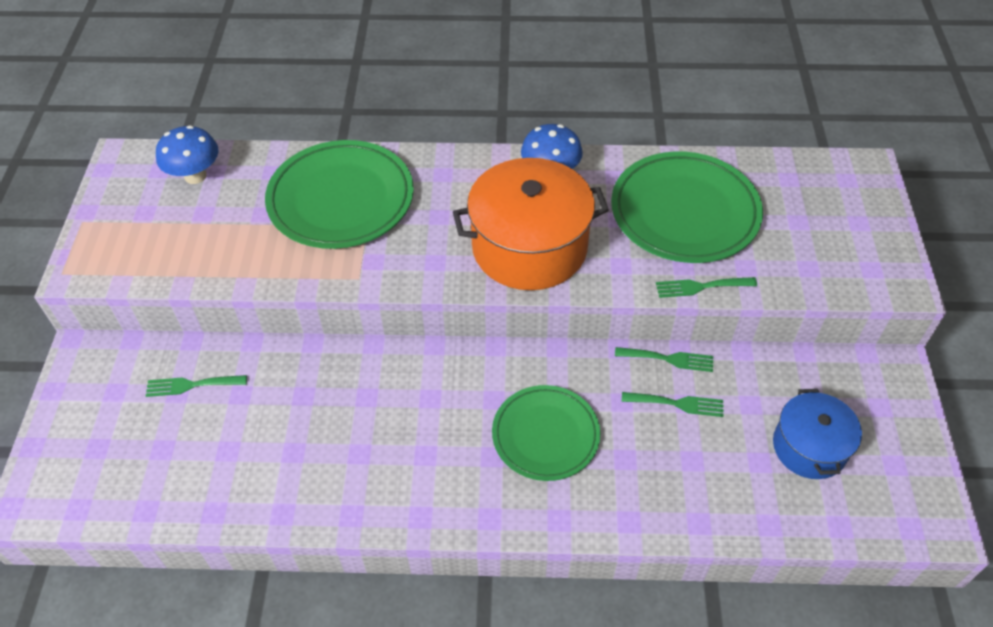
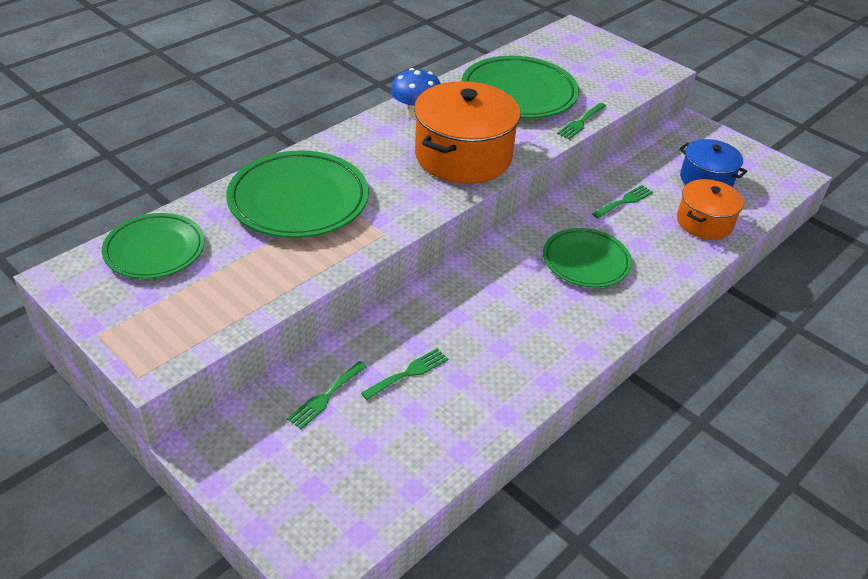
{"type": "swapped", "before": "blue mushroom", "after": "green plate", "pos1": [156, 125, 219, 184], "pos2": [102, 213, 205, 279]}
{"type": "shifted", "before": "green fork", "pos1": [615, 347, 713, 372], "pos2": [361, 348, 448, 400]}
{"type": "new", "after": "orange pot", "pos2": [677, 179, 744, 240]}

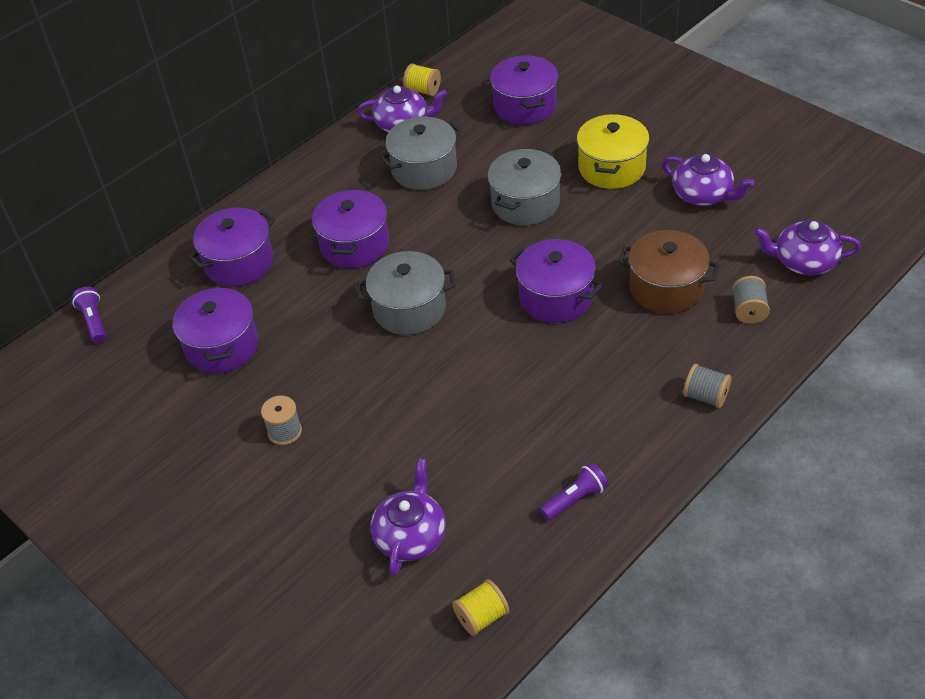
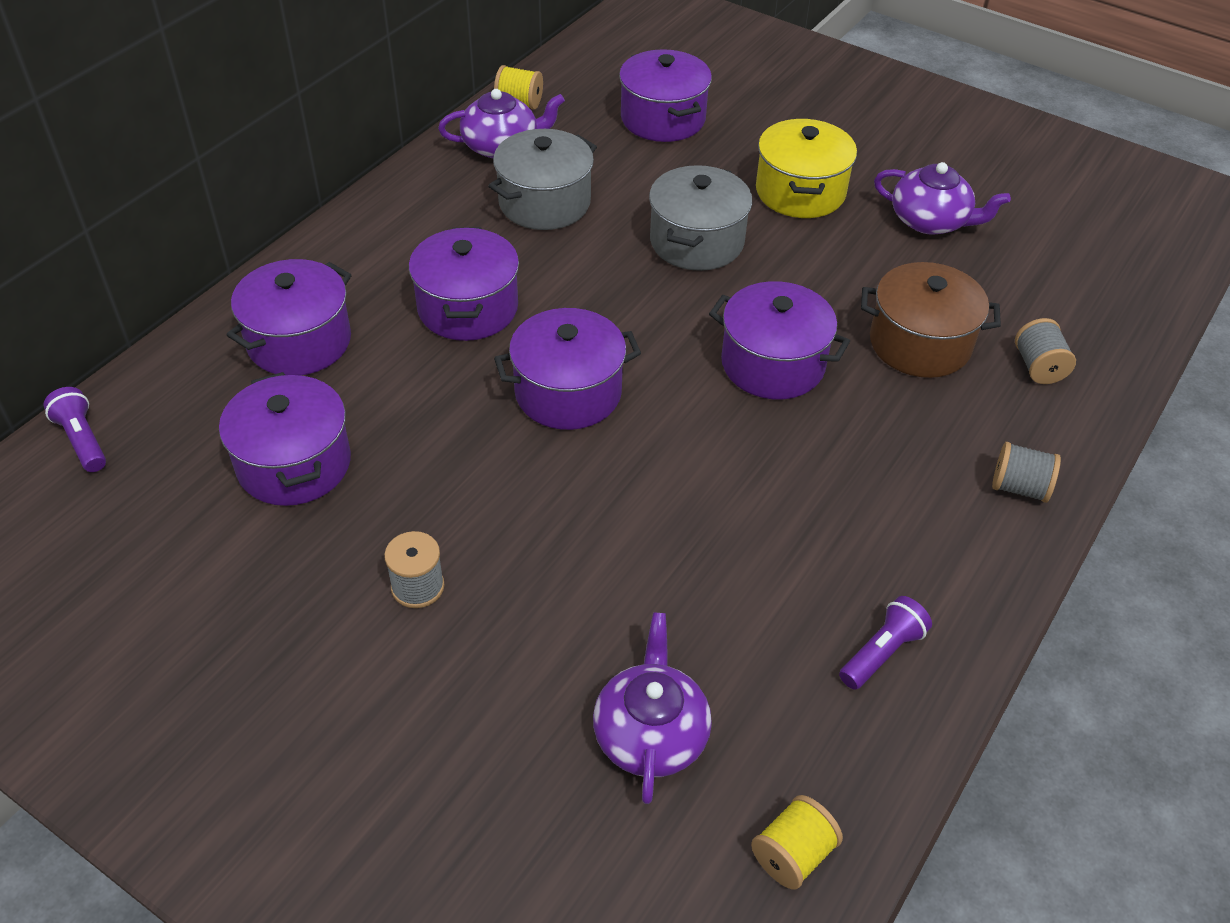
{"type": "gone", "before": "purple teapot", "pos1": [754, 220, 861, 275]}
{"type": "repainted", "before": "grey pot", "after": "purple pot", "pos1": [357, 251, 456, 335], "pos2": [494, 308, 641, 430]}

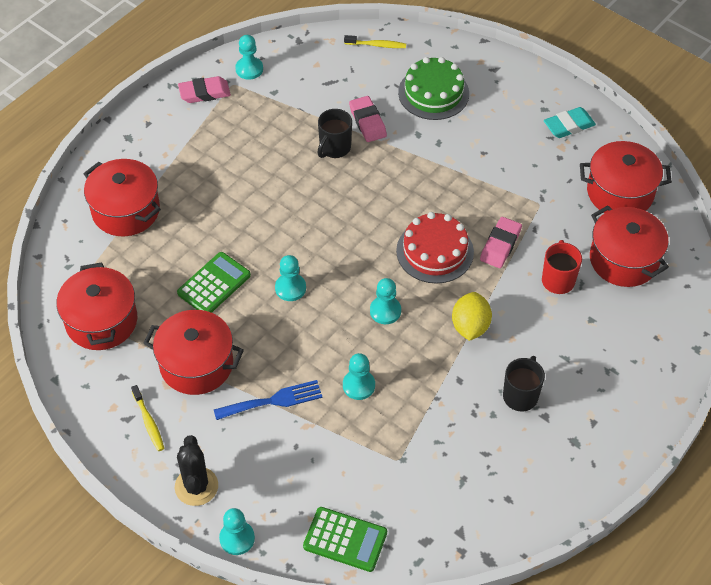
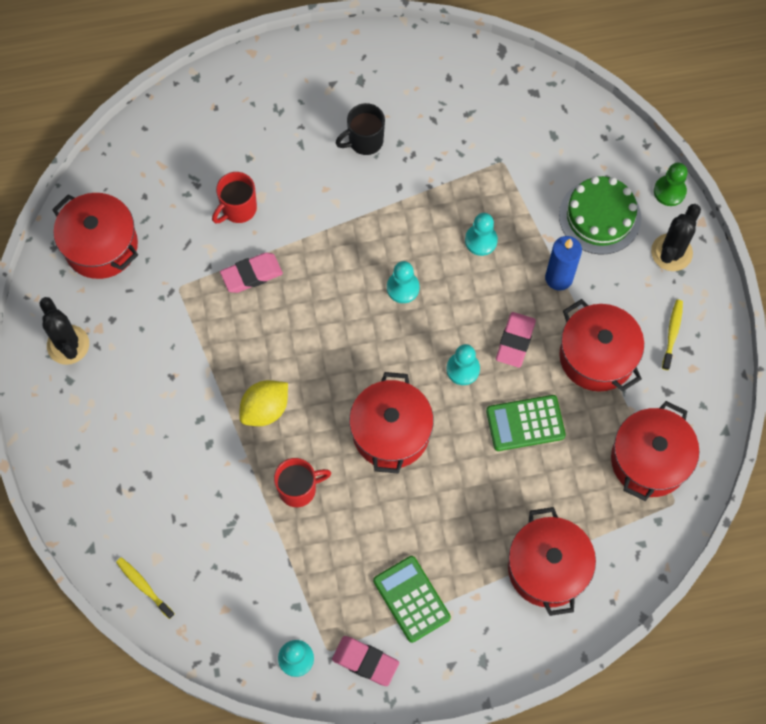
{"type": "shifted", "before": "green cake", "pos1": [398, 57, 469, 120], "pos2": [559, 176, 641, 255]}
{"type": "shifted", "before": "pink eraser", "pos1": [349, 96, 387, 142], "pos2": [496, 312, 536, 368]}
{"type": "swapped", "before": "turquoise eraser", "after": "black cactus", "pos1": [544, 107, 596, 138], "pos2": [39, 297, 89, 365]}
{"type": "repainted", "before": "black mug", "after": "red mug", "pos1": [317, 109, 352, 158], "pos2": [274, 458, 331, 507]}
{"type": "shifted", "before": "red pot", "pos1": [590, 205, 669, 287], "pos2": [349, 372, 434, 474]}
{"type": "gone", "before": "red cake", "pos1": [396, 212, 474, 284]}
{"type": "shifted", "before": "yellow lemon", "pos1": [452, 292, 492, 341], "pos2": [239, 380, 288, 426]}
{"type": "swapped", "before": "blue fork", "after": "blue candle", "pos1": [214, 380, 323, 420], "pos2": [545, 236, 582, 290]}
{"type": "shifted", "before": "green calculator", "pos1": [303, 507, 387, 572], "pos2": [373, 556, 451, 643]}
{"type": "repainted", "before": "turquoise pawn", "after": "green pawn", "pos1": [219, 508, 255, 555], "pos2": [654, 162, 688, 206]}

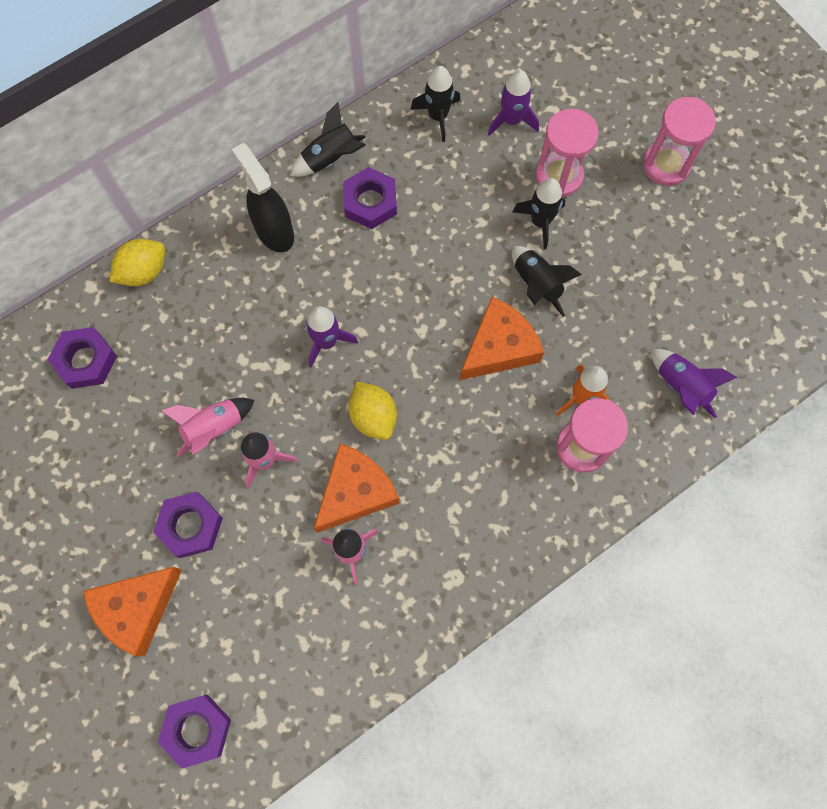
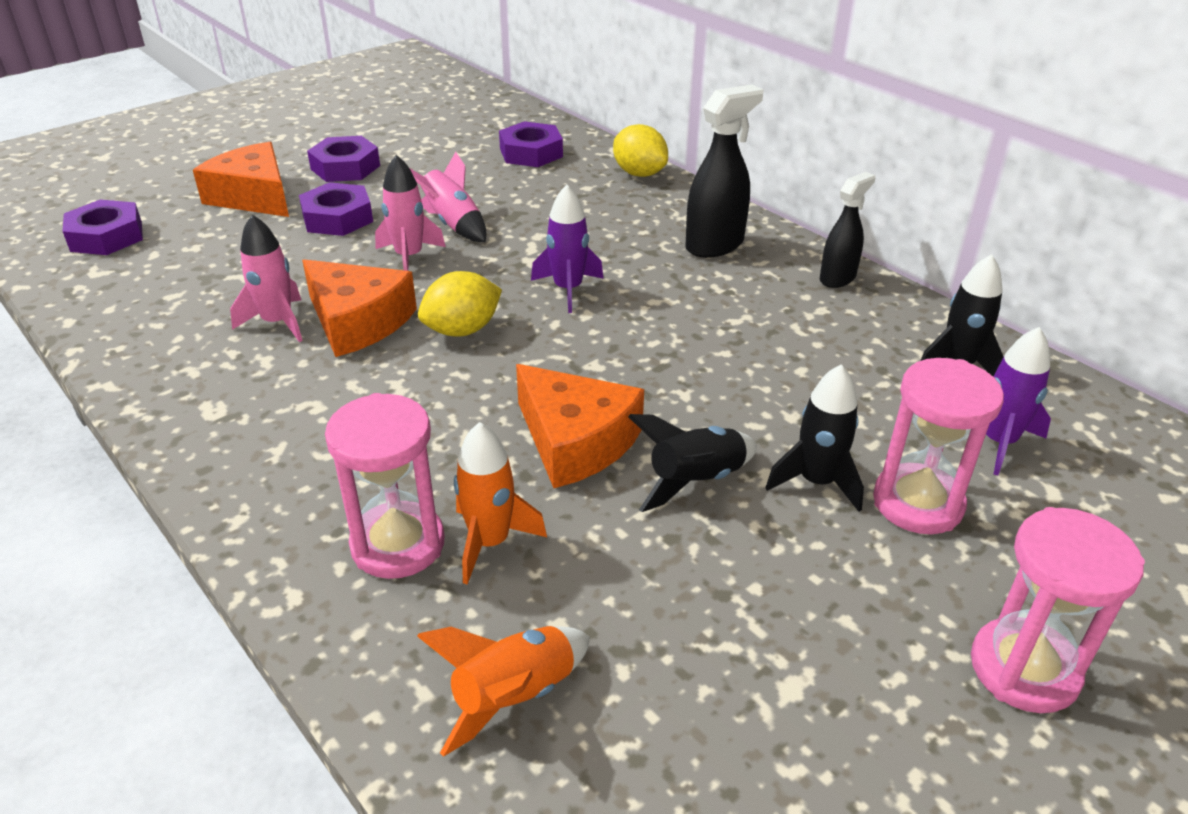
{"type": "swapped", "before": "black rocket", "after": "black spray bottle", "pos1": [290, 102, 365, 177], "pos2": [820, 172, 875, 288]}
{"type": "shifted", "before": "purple nut", "pos1": [343, 167, 397, 229], "pos2": [307, 136, 380, 182]}
{"type": "repainted", "before": "purple rocket", "after": "orange rocket", "pos1": [651, 349, 738, 418], "pos2": [417, 626, 590, 757]}

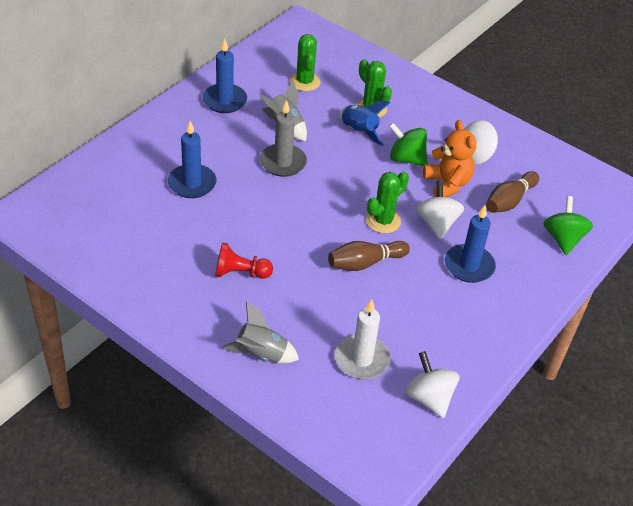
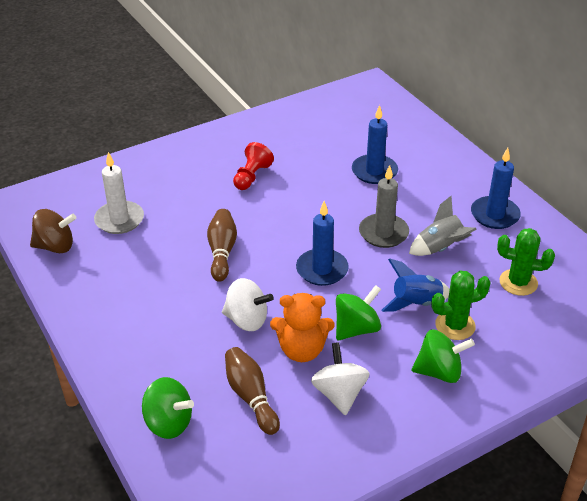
{"type": "gone", "before": "green cactus", "pos1": [366, 171, 409, 233]}
{"type": "shifted", "before": "blue candle", "pos1": [445, 205, 496, 283], "pos2": [296, 201, 349, 286]}
{"type": "gone", "before": "grey rocket", "pos1": [222, 302, 299, 363]}
{"type": "repainted", "before": "white spinning top", "after": "brown spinning top", "pos1": [405, 351, 459, 418], "pos2": [30, 209, 76, 253]}
{"type": "new", "after": "green spinning top", "pos2": [412, 330, 475, 383]}

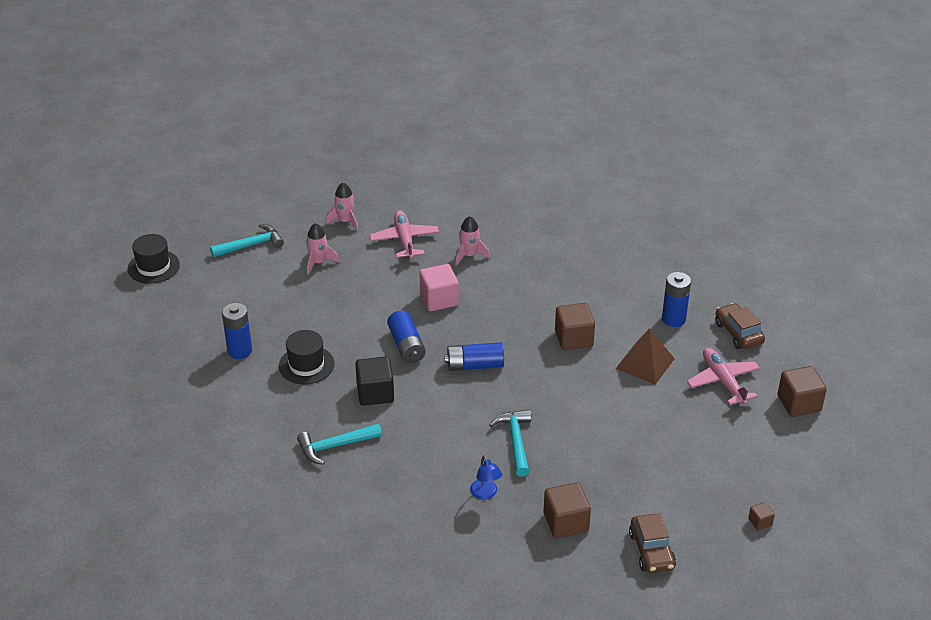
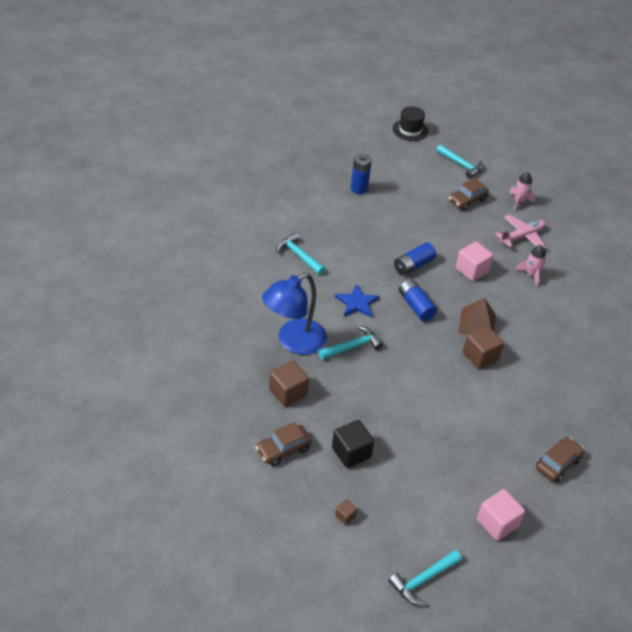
{"type": "swapped", "before": "pink rocket", "after": "brown car", "pos1": [306, 223, 339, 275], "pos2": [449, 178, 489, 211]}
{"type": "gone", "before": "blue battery", "pos1": [662, 272, 691, 327]}
{"type": "shifted", "before": "brown pyramid", "pos1": [616, 328, 675, 385], "pos2": [459, 298, 496, 335]}
{"type": "gone", "before": "black hat", "pos1": [279, 330, 334, 385]}
{"type": "gone", "before": "pink plane", "pos1": [687, 348, 760, 405]}
{"type": "shifted", "before": "black cube", "pos1": [355, 357, 394, 406], "pos2": [332, 420, 374, 468]}
{"type": "repainted", "before": "brown cube", "after": "pink cube", "pos1": [778, 366, 827, 417], "pos2": [477, 489, 525, 541]}
{"type": "scaled", "before": "blue lamp", "pos1": [470, 455, 502, 500], "pos2": [262, 273, 327, 355], "scale": 2.38}
{"type": "new", "after": "blue star", "pos2": [335, 284, 380, 318]}
{"type": "new", "after": "turquoise hammer", "pos2": [388, 550, 462, 605]}

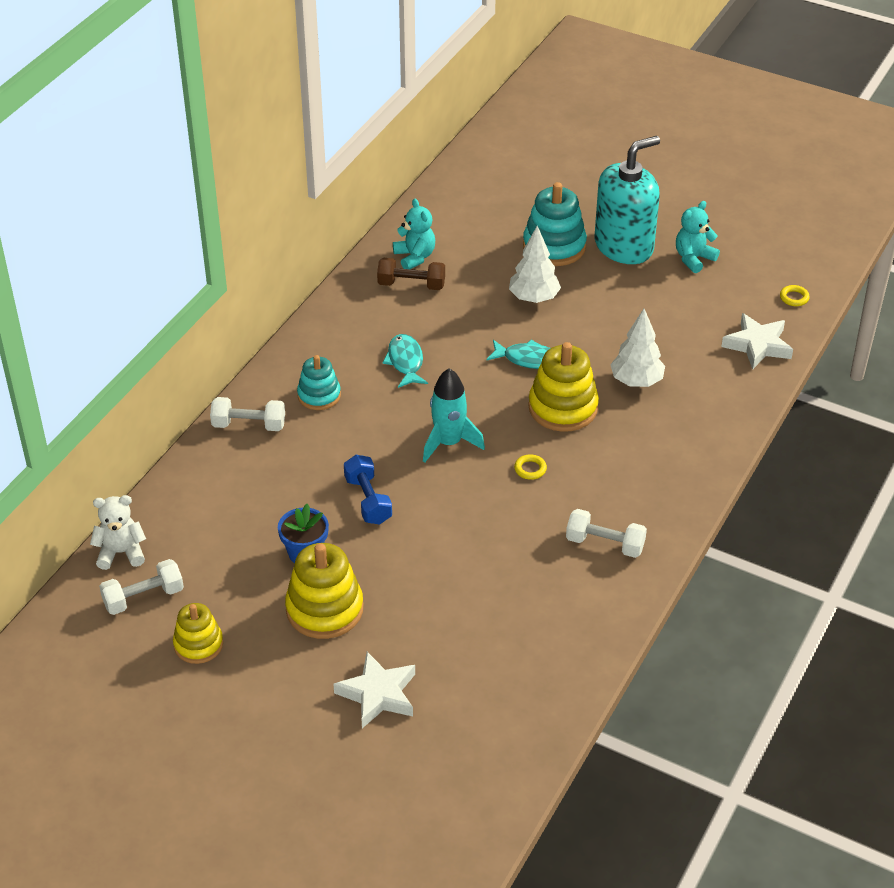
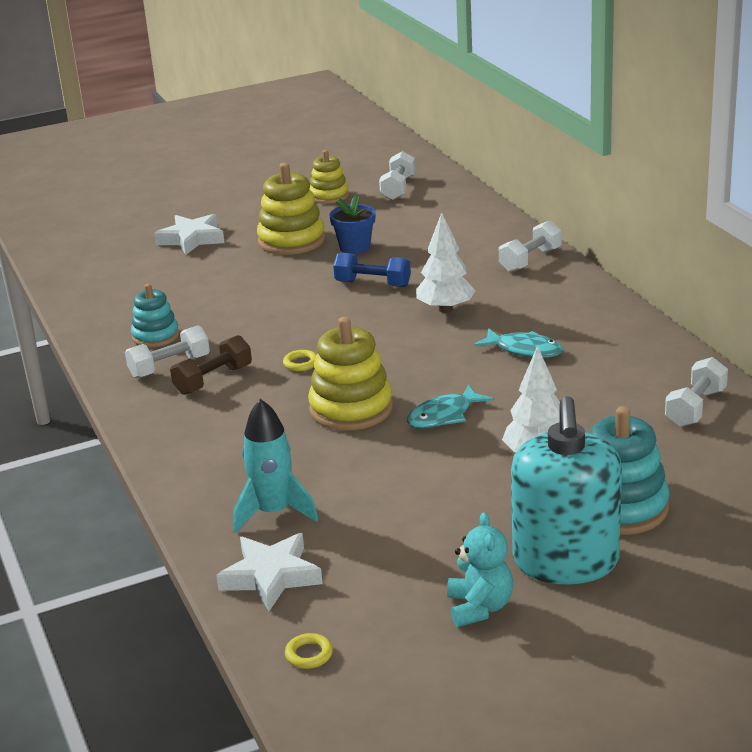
{"type": "swapped", "before": "turquoise teddy bear", "after": "white dumbbell", "pos1": [393, 199, 435, 269], "pos2": [665, 357, 728, 427]}
{"type": "shifted", "before": "brown dumbbell", "pos1": [377, 258, 445, 290], "pos2": [170, 335, 252, 395]}
{"type": "shifted", "before": "white tree", "pos1": [610, 309, 665, 387], "pos2": [416, 212, 476, 313]}
{"type": "shifted", "before": "turquoise stacking toy", "pos1": [297, 355, 341, 410], "pos2": [131, 284, 179, 347]}
{"type": "shifted", "before": "turquoise rocket", "pos1": [423, 368, 485, 462], "pos2": [233, 399, 318, 533]}
{"type": "gone", "before": "white teddy bear", "pos1": [90, 495, 146, 570]}

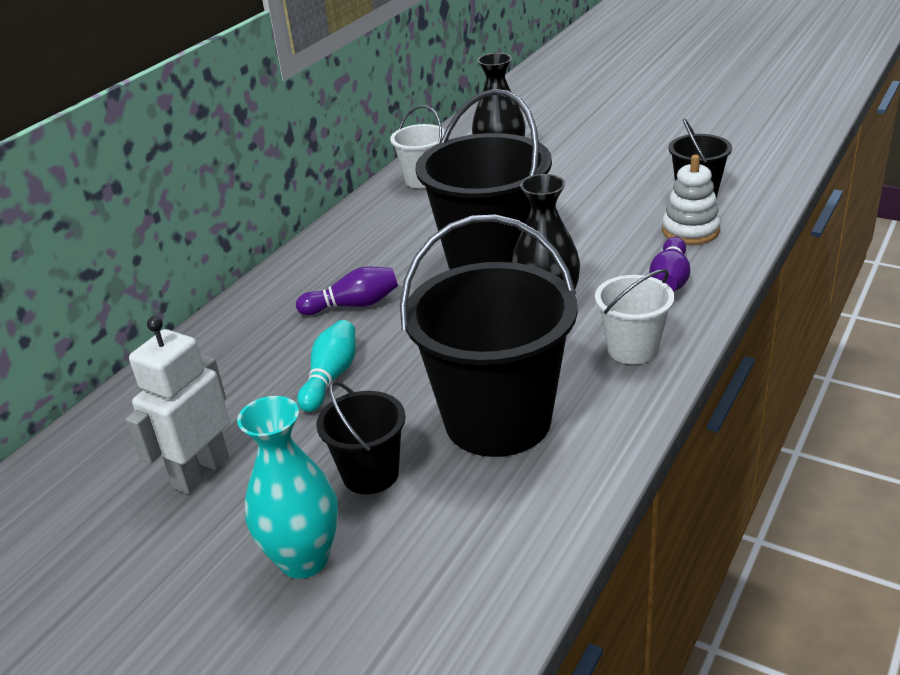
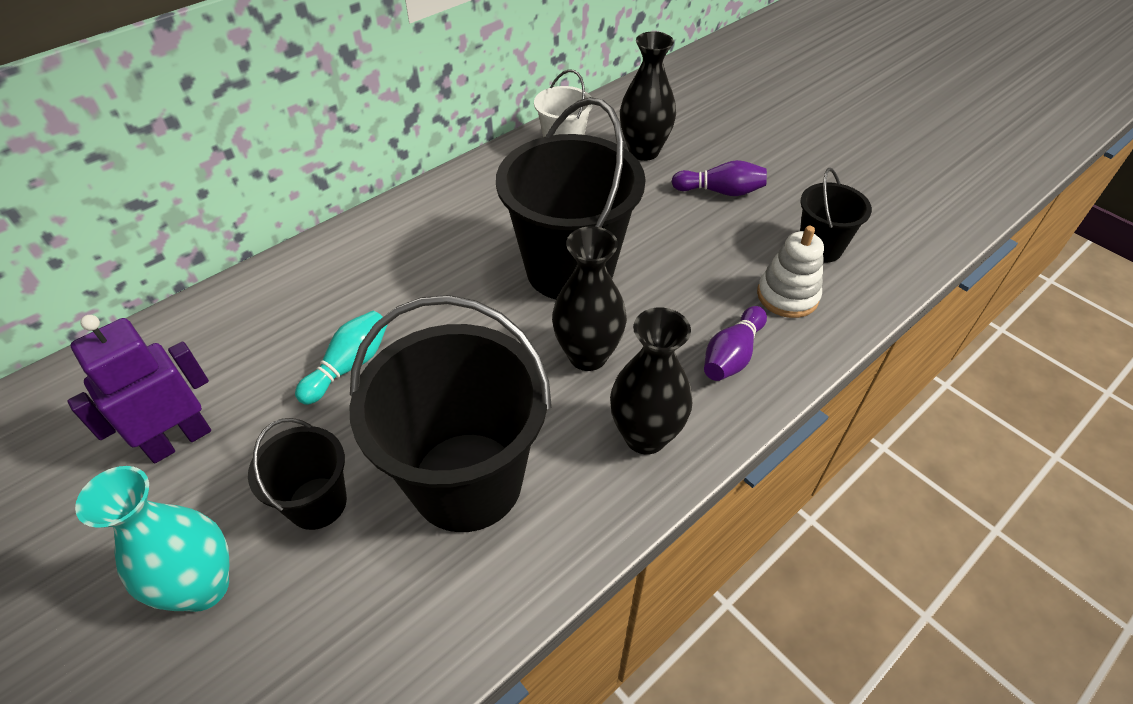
{"type": "shifted", "before": "purple bowling pin", "pos1": [296, 266, 398, 315], "pos2": [671, 160, 767, 196]}
{"type": "swapped", "before": "white bucket", "after": "black vase", "pos1": [595, 269, 675, 364], "pos2": [610, 307, 692, 455]}
{"type": "repainted", "before": "white robot", "after": "purple robot", "pos1": [126, 316, 230, 494], "pos2": [67, 315, 211, 463]}

